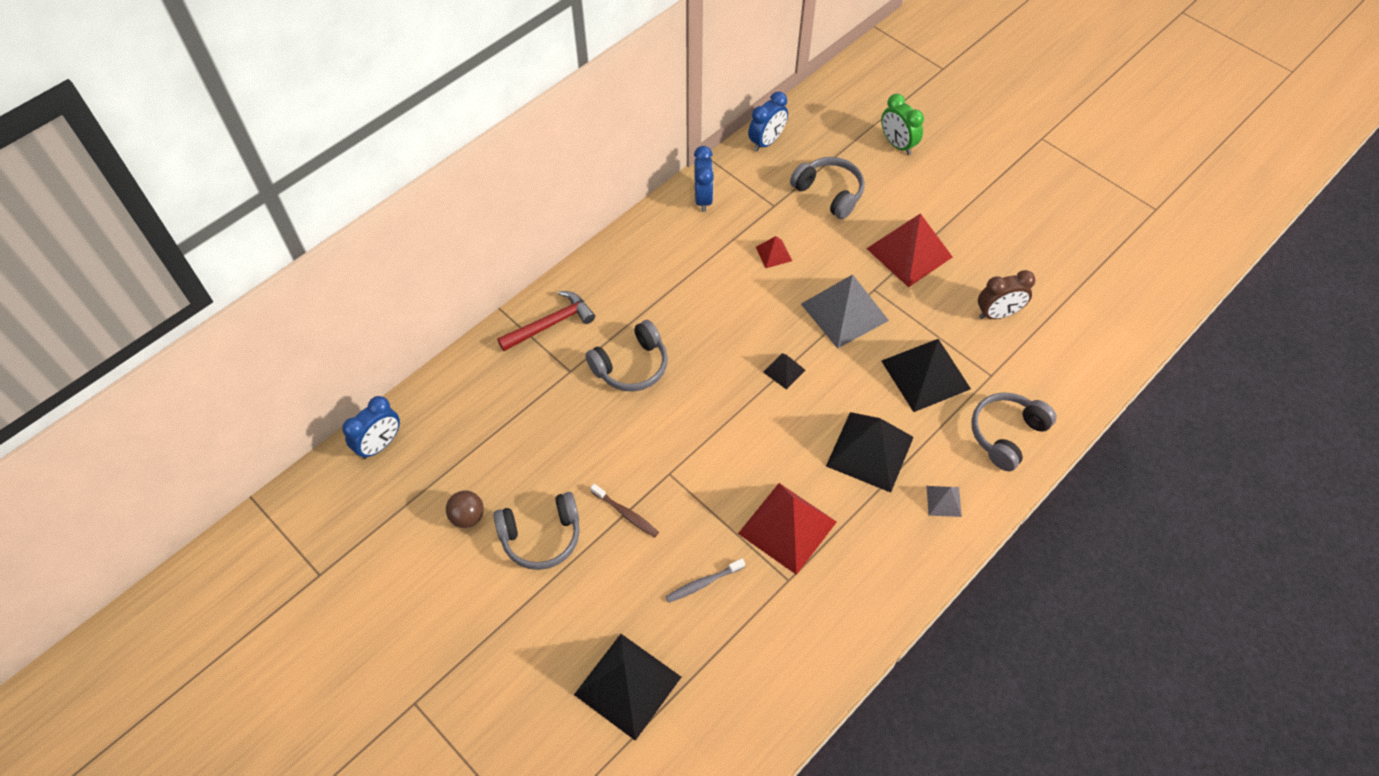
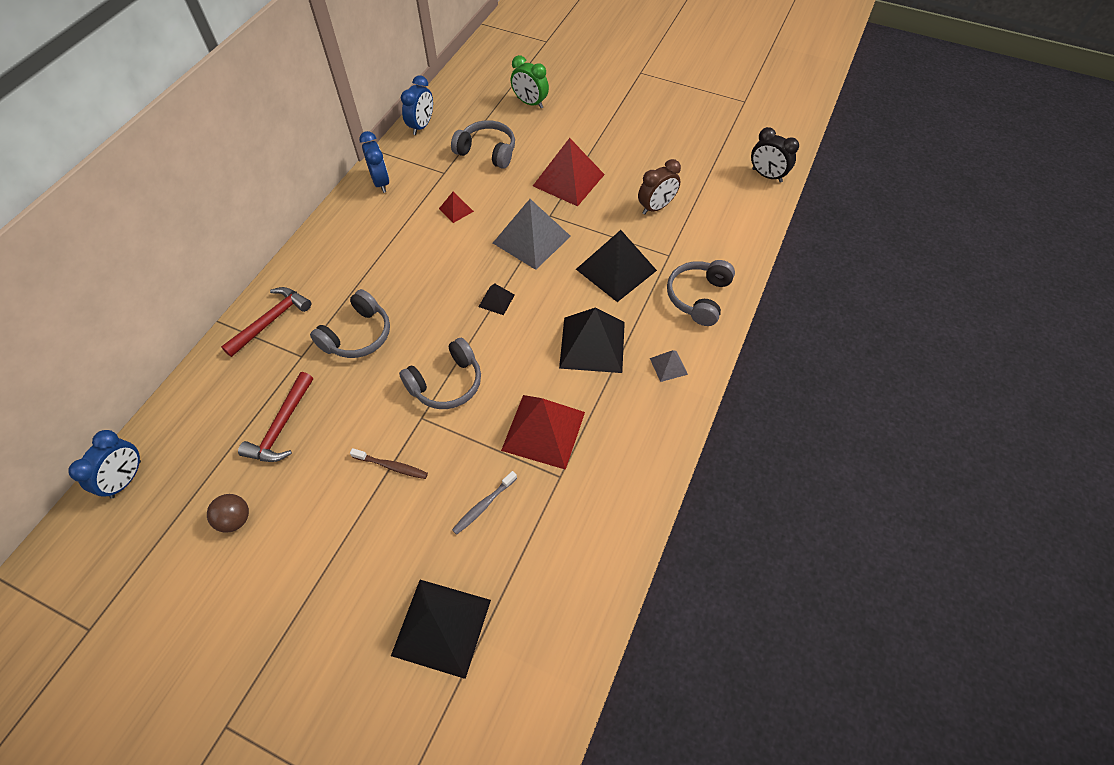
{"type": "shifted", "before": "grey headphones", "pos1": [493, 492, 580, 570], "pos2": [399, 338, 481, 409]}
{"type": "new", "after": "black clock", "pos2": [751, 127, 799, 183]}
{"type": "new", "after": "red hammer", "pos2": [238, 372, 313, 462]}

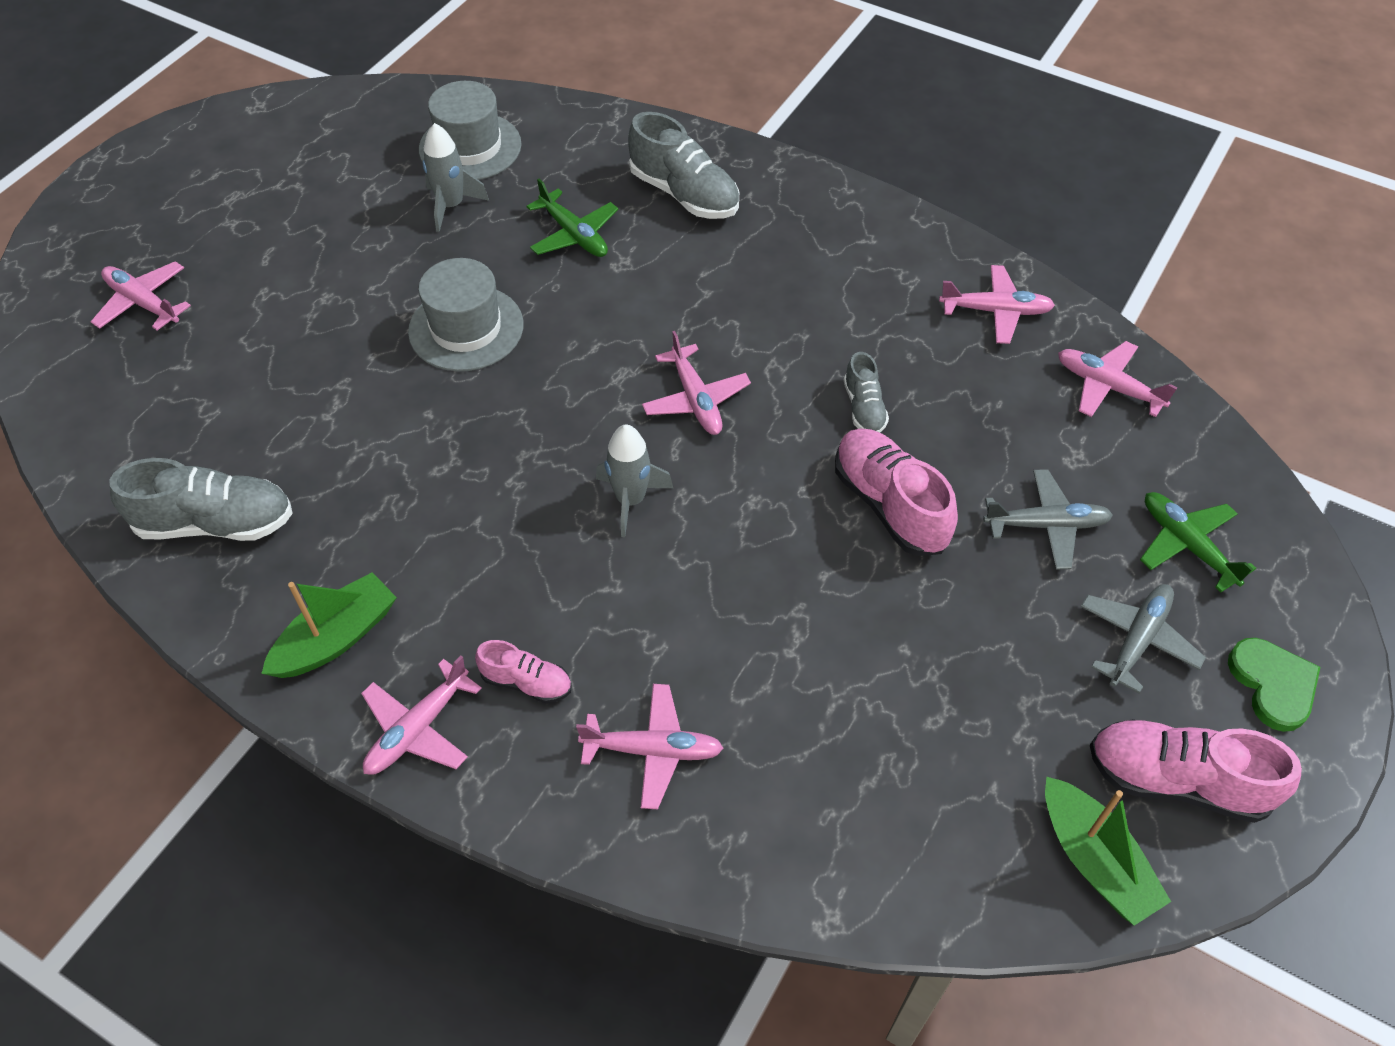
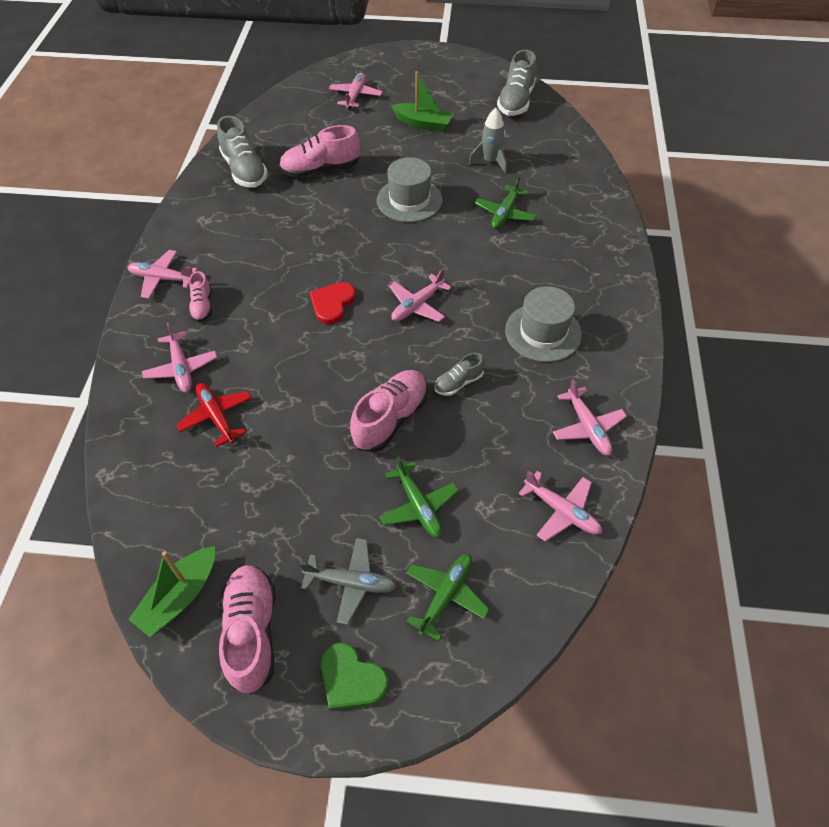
{"type": "shifted", "before": "grey hat", "pos1": [419, 81, 522, 180], "pos2": [505, 286, 582, 362]}
{"type": "shifted", "before": "grey shoe", "pos1": [628, 112, 739, 219], "pos2": [497, 50, 536, 116]}
{"type": "rotated", "before": "pink plane", "pos1": [1058, 341, 1178, 417], "pos2": [518, 471, 602, 542], "turn": 120}
{"type": "swapped", "before": "grey rocket", "after": "red heart", "pos1": [596, 425, 673, 537], "pos2": [310, 282, 356, 325]}
{"type": "repainted", "before": "grey plane", "after": "green plane", "pos1": [983, 469, 1113, 569], "pos2": [379, 456, 459, 538]}
{"type": "shifted", "before": "green boat", "pos1": [261, 572, 397, 678], "pos2": [391, 71, 454, 132]}
{"type": "rotated", "before": "green heart", "pos1": [1228, 638, 1321, 732], "pos2": [321, 643, 388, 710], "turn": 75}
{"type": "new", "after": "pink shoe", "pos2": [279, 125, 360, 178]}
{"type": "new", "after": "red plane", "pos2": [176, 383, 252, 447]}

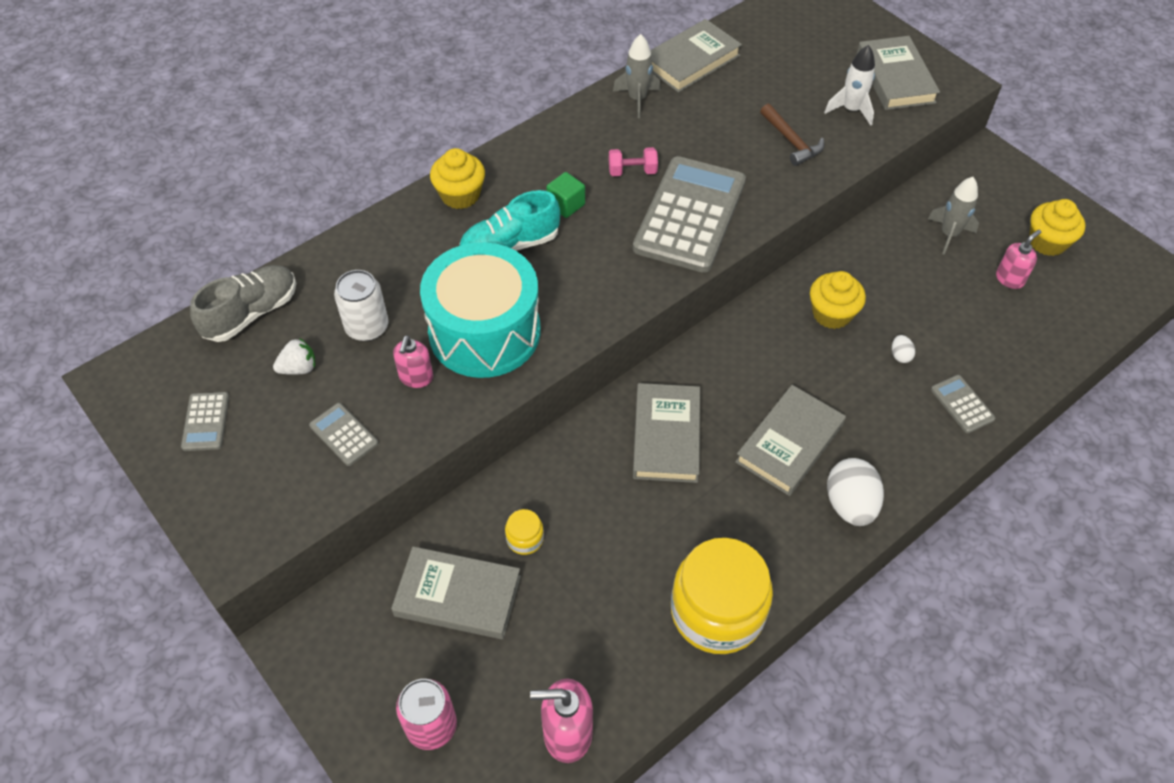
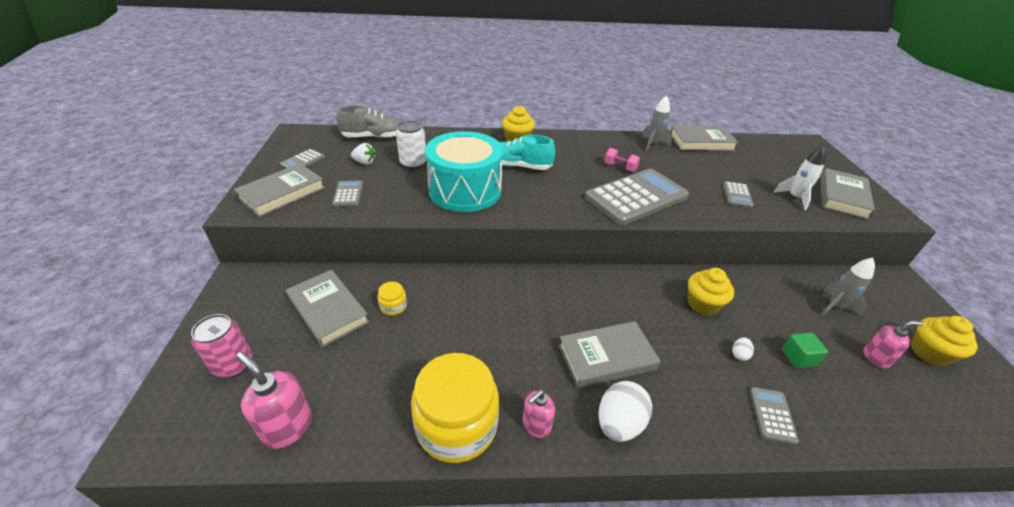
{"type": "swapped", "before": "brown hammer", "after": "grey calculator", "pos1": [760, 104, 824, 166], "pos2": [723, 181, 754, 208]}
{"type": "shifted", "before": "green cube", "pos1": [546, 172, 585, 218], "pos2": [782, 332, 828, 368]}
{"type": "shifted", "before": "pink soap dispenser", "pos1": [393, 335, 433, 388], "pos2": [523, 390, 555, 438]}
{"type": "shifted", "before": "grey book", "pos1": [633, 383, 700, 483], "pos2": [234, 163, 325, 217]}

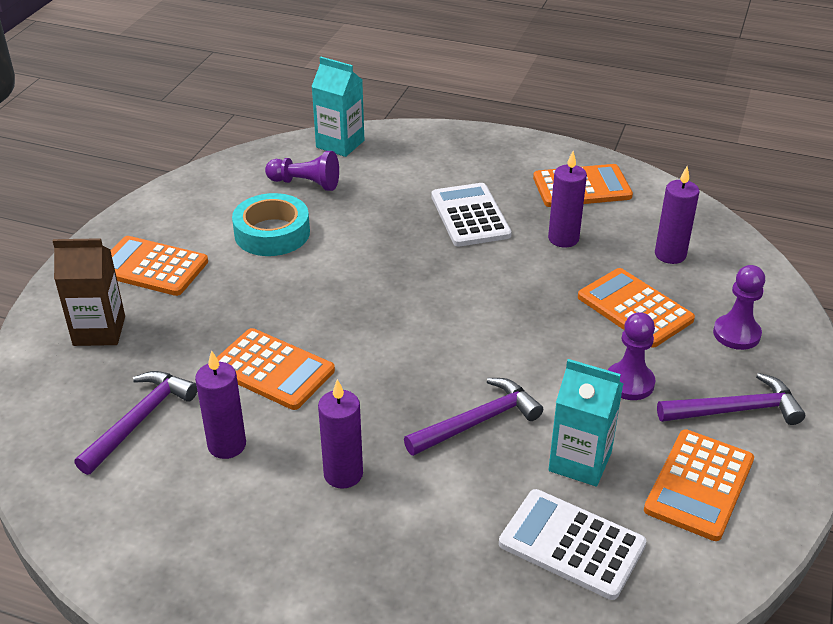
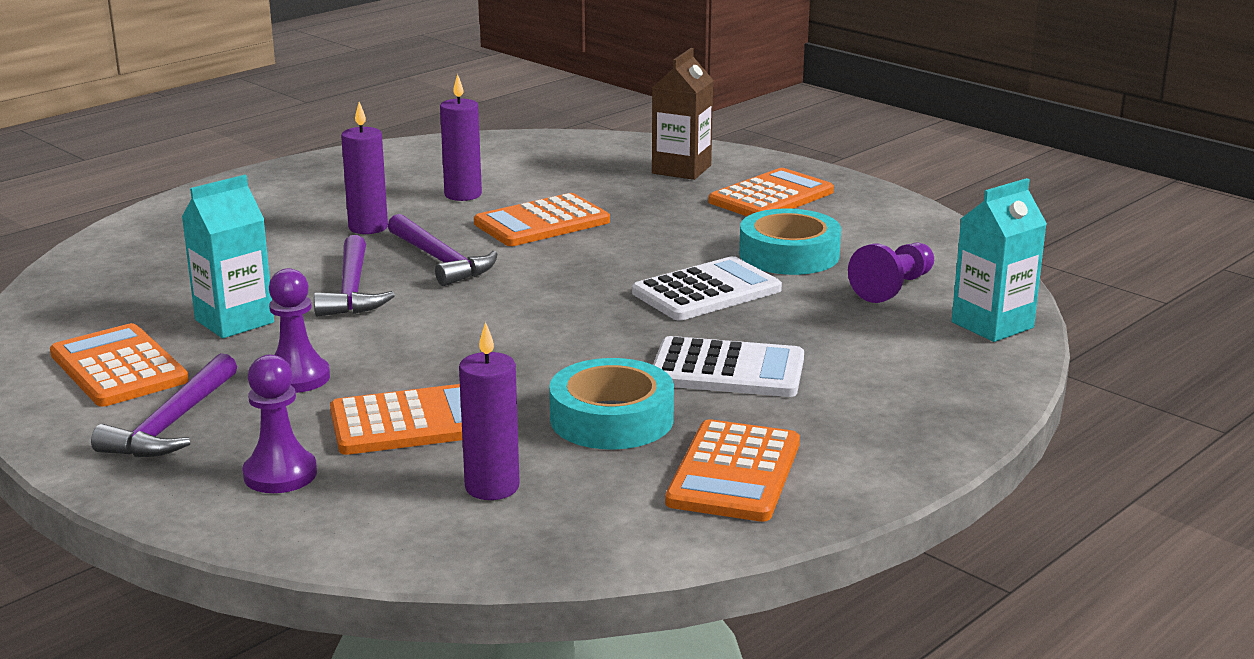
{"type": "swapped", "before": "purple candle", "after": "turquoise tape", "pos1": [548, 151, 587, 247], "pos2": [549, 358, 674, 450]}
{"type": "shifted", "before": "purple hammer", "pos1": [74, 371, 197, 475], "pos2": [388, 214, 497, 286]}
{"type": "shifted", "before": "white calculator", "pos1": [499, 489, 646, 600], "pos2": [632, 256, 782, 321]}

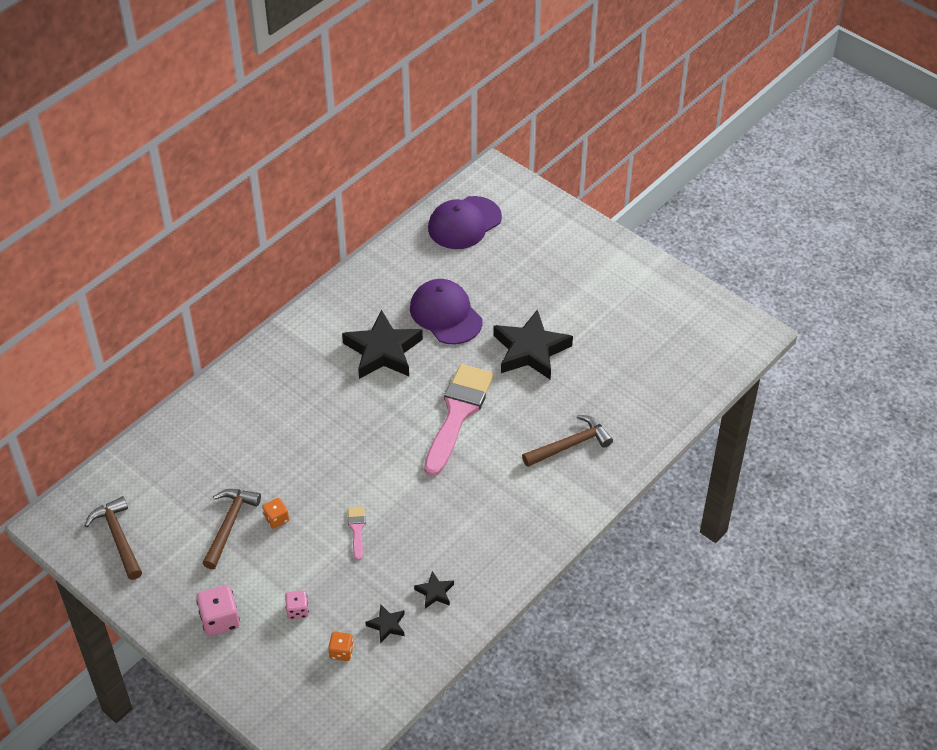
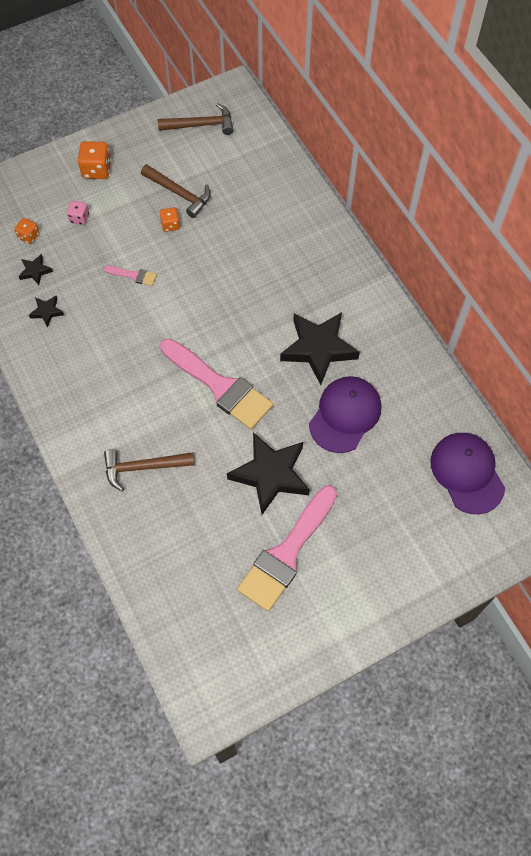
{"type": "rotated", "before": "purple cap", "pos1": [410, 279, 483, 344], "pos2": [309, 376, 381, 453], "turn": -45}
{"type": "rotated", "before": "brown hammer", "pos1": [522, 415, 613, 467], "pos2": [104, 449, 195, 491], "turn": 90}
{"type": "repainted", "before": "pink dice", "after": "orange dice", "pos1": [196, 585, 240, 636], "pos2": [78, 141, 111, 179]}
{"type": "new", "after": "pink brush", "pos2": [237, 485, 337, 611]}

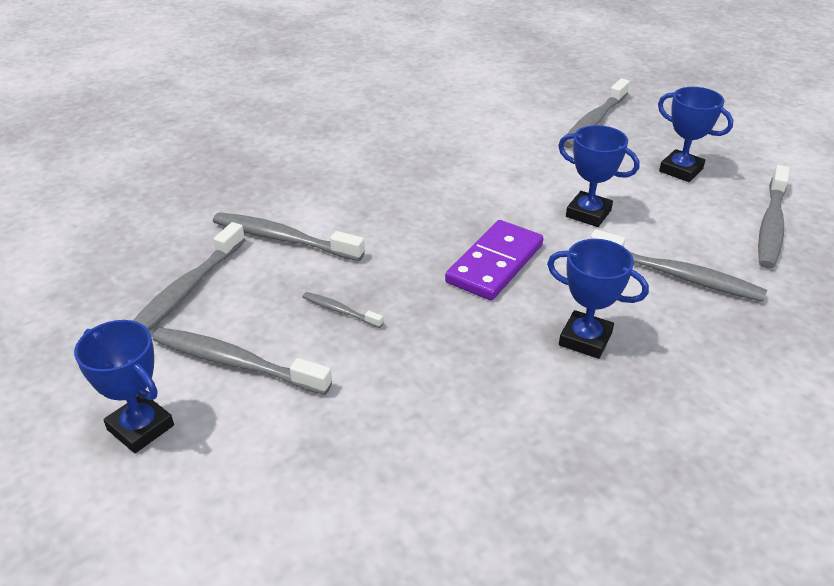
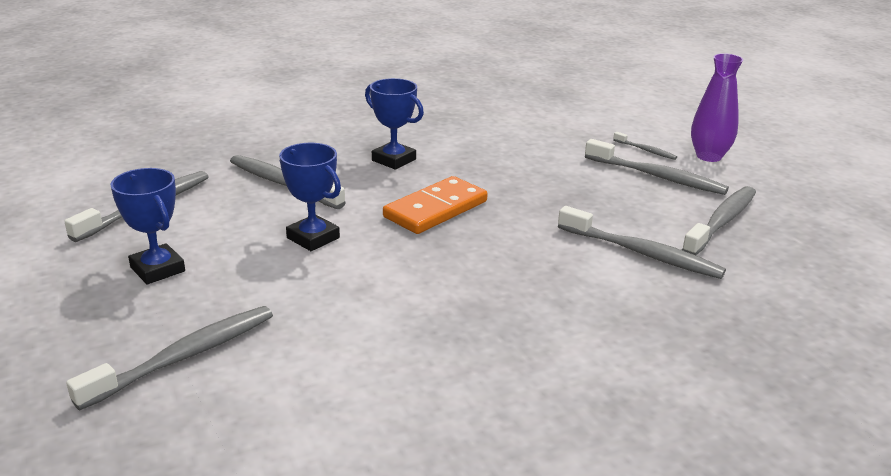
{"type": "repainted", "before": "purple domino", "after": "orange domino", "pos1": [445, 220, 543, 301], "pos2": [383, 176, 488, 234]}
{"type": "shifted", "before": "grey toothbrush", "pos1": [303, 292, 383, 328], "pos2": [613, 132, 677, 160]}
{"type": "swapped", "before": "blue trophy", "after": "purple vase", "pos1": [74, 320, 174, 453], "pos2": [691, 53, 743, 162]}

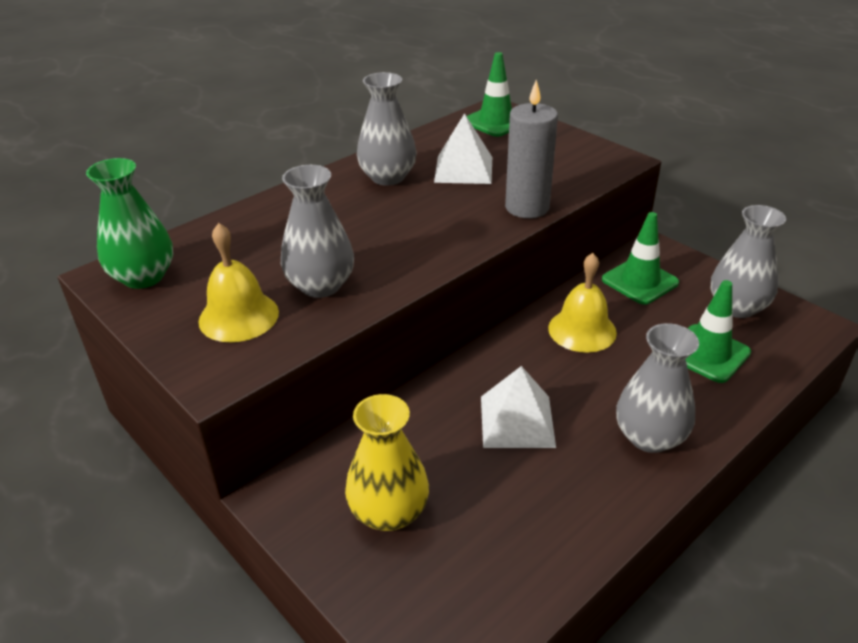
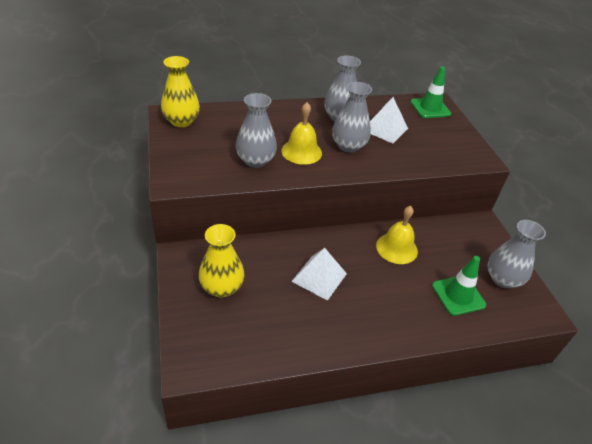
{"type": "gone", "before": "grey candle", "pos1": [505, 80, 558, 218]}
{"type": "repainted", "before": "green vase", "after": "yellow vase", "pos1": [86, 158, 173, 289], "pos2": [161, 56, 200, 127]}
{"type": "gone", "before": "green traffic cone", "pos1": [602, 212, 679, 305]}
{"type": "shifted", "before": "yellow bell", "pos1": [198, 223, 279, 342], "pos2": [281, 102, 322, 165]}
{"type": "shifted", "before": "grey vase", "pos1": [616, 323, 699, 453], "pos2": [332, 82, 372, 153]}

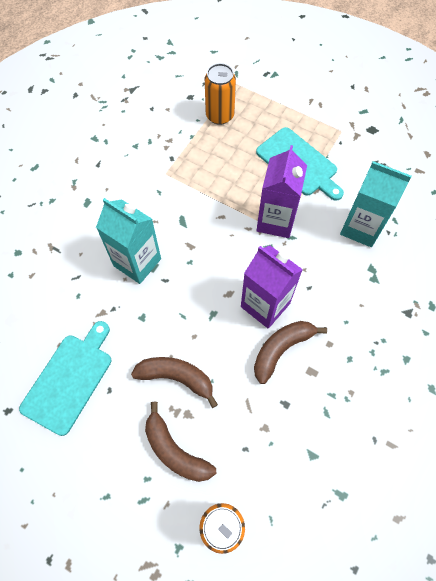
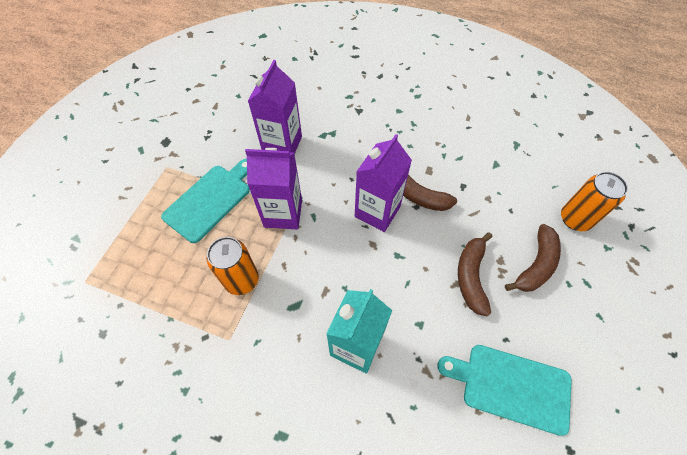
{"type": "shifted", "before": "orange can", "pos1": [205, 63, 236, 125], "pos2": [207, 237, 259, 295]}
{"type": "repainted", "before": "turquoise carton", "after": "purple carton", "pos1": [340, 161, 412, 247], "pos2": [248, 60, 302, 154]}

